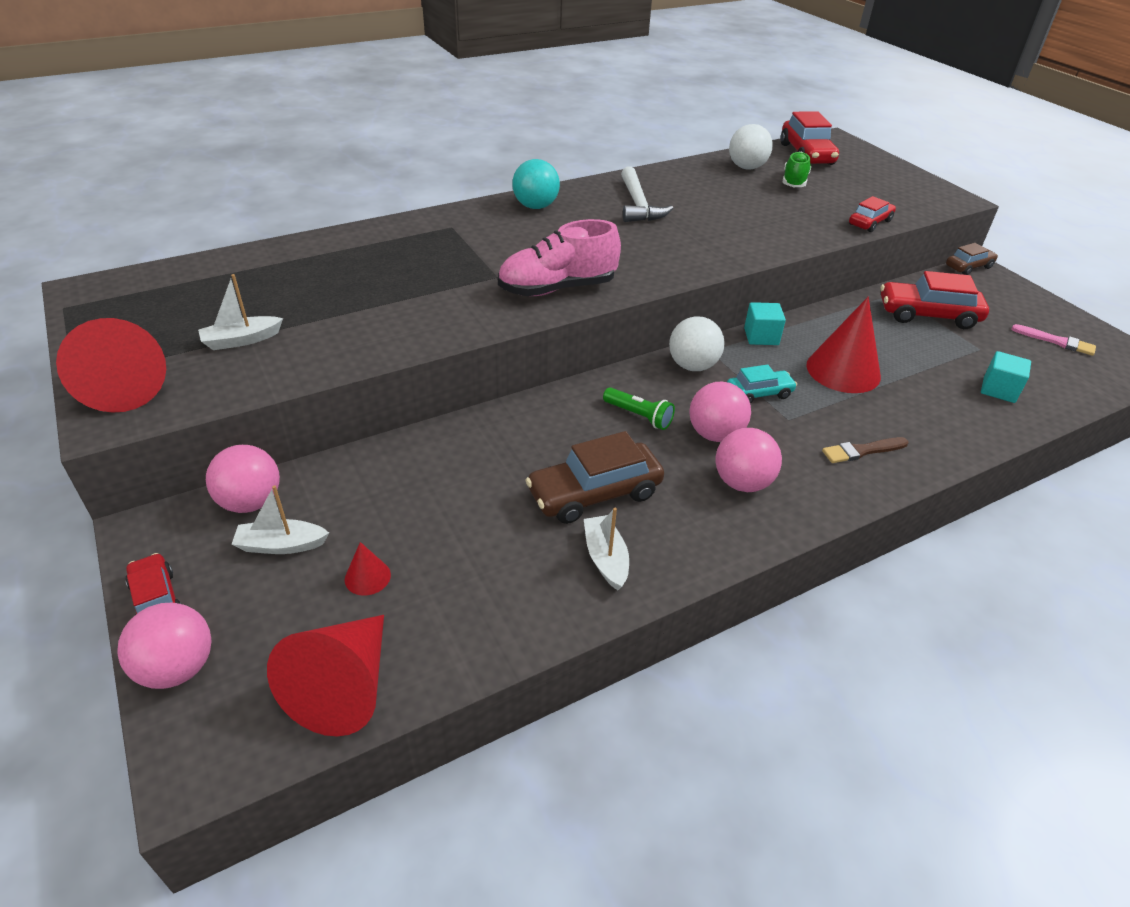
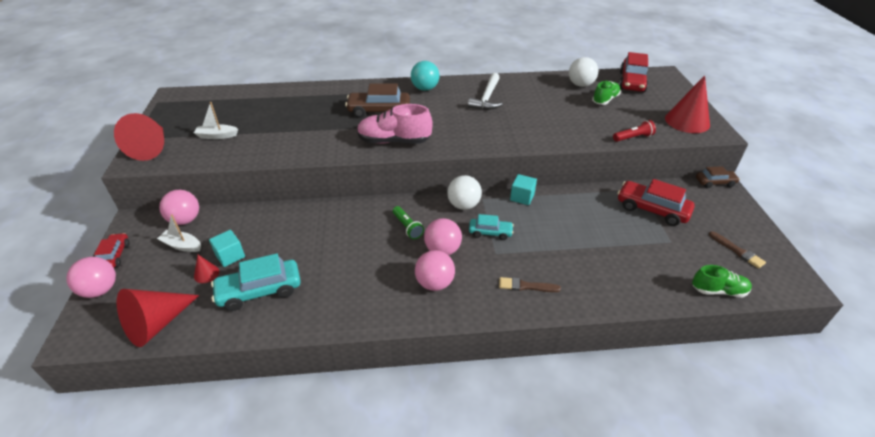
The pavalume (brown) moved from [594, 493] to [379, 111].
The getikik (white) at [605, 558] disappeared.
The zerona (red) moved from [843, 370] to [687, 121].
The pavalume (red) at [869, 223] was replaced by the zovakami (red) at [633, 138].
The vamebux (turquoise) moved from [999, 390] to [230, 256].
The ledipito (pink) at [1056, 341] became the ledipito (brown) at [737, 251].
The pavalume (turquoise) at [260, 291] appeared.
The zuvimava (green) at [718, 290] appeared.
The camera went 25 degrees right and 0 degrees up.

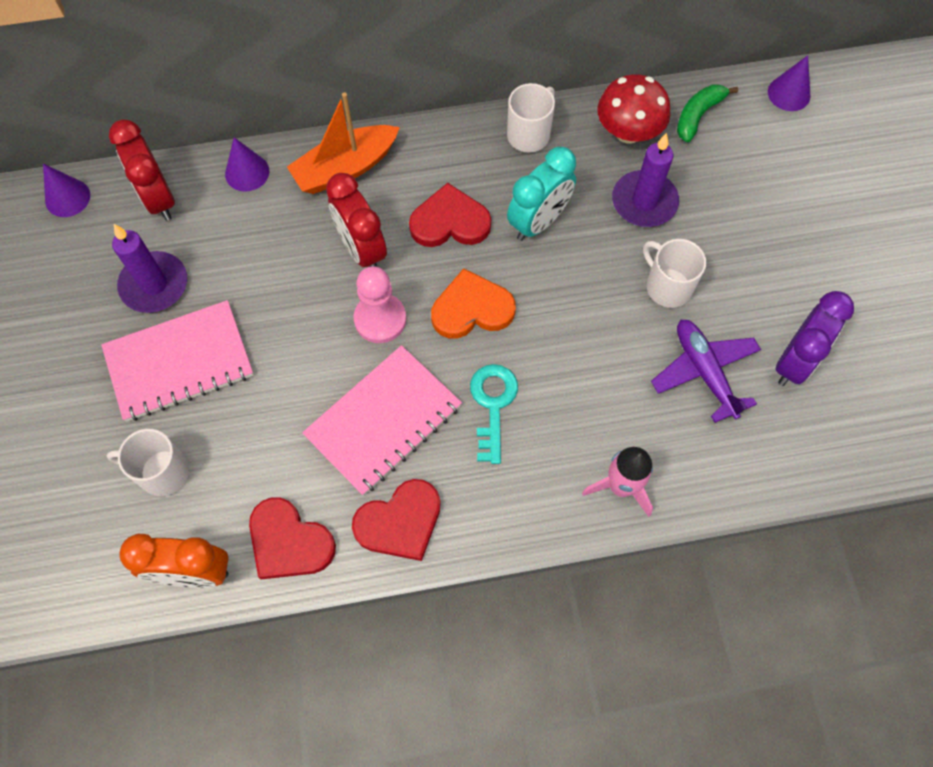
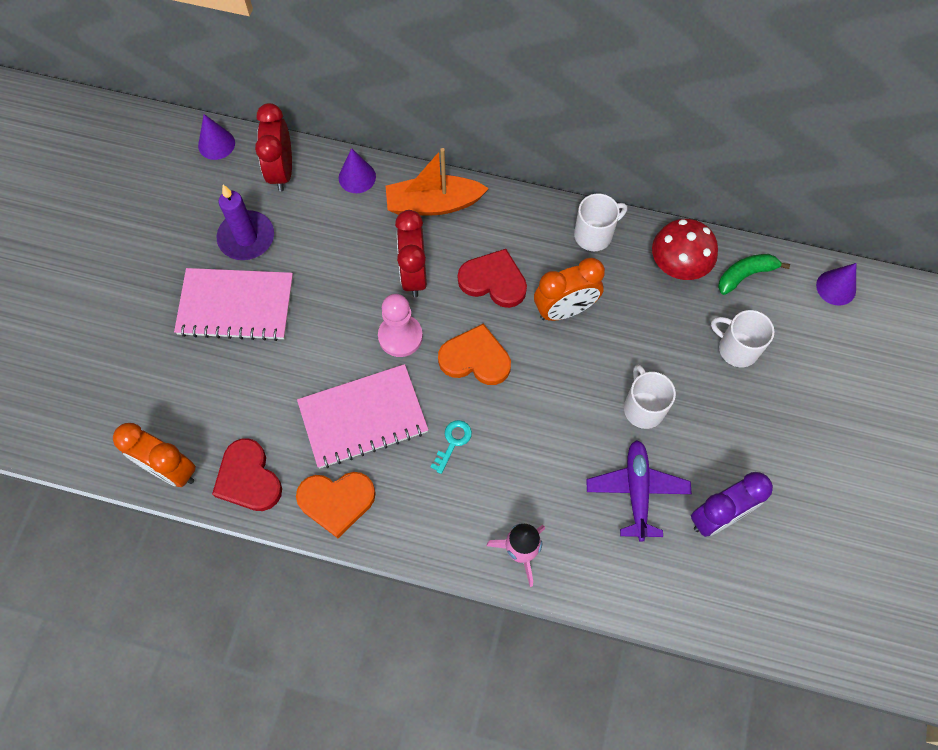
The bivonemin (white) moved from [162, 472] to [737, 348].
The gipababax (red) at [400, 522] became the gipababax (orange) at [336, 501].
The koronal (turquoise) at [492, 405] changed to 0.65 times the size.
The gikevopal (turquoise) at [538, 222] became the gikevopal (orange) at [565, 310].
The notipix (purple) at [644, 202] disappeared.
The camera went 25 degrees right and 0 degrees up.

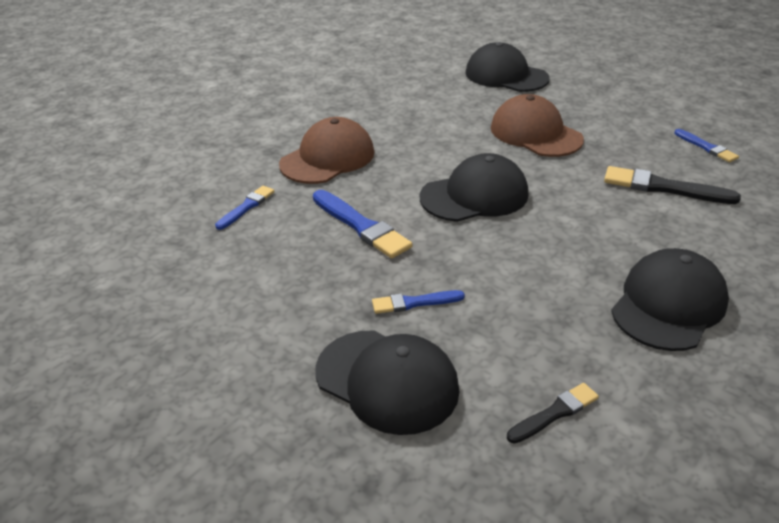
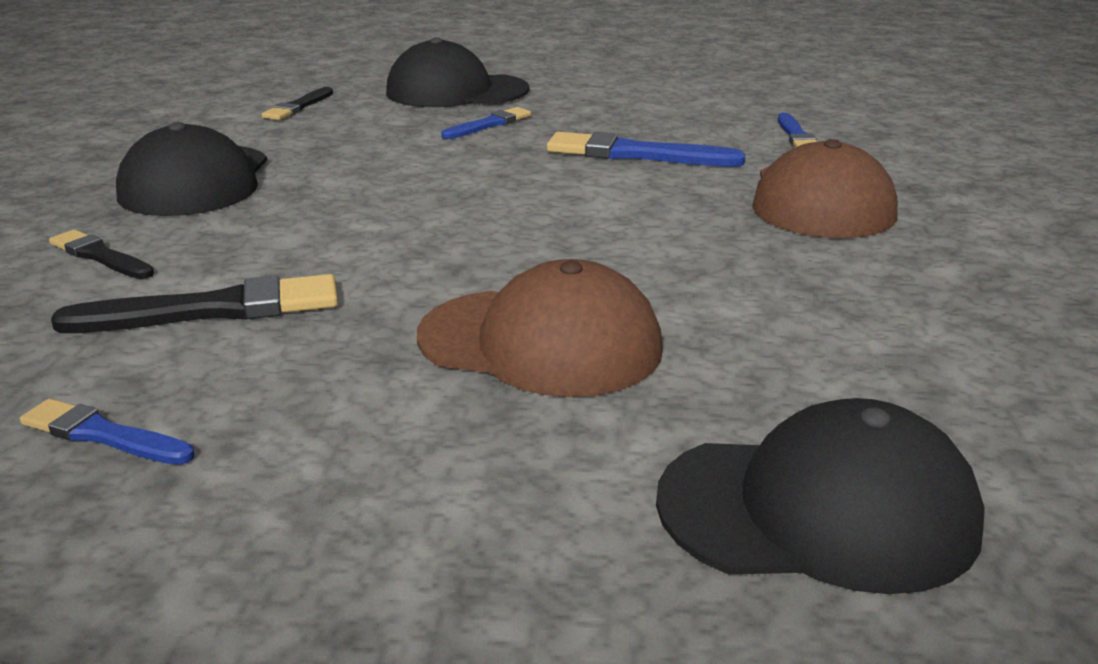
The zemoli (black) at [474, 195] disappeared.
The ledipito (black) at [100, 256] appeared.
The camera went 145 degrees right and 10 degrees down.

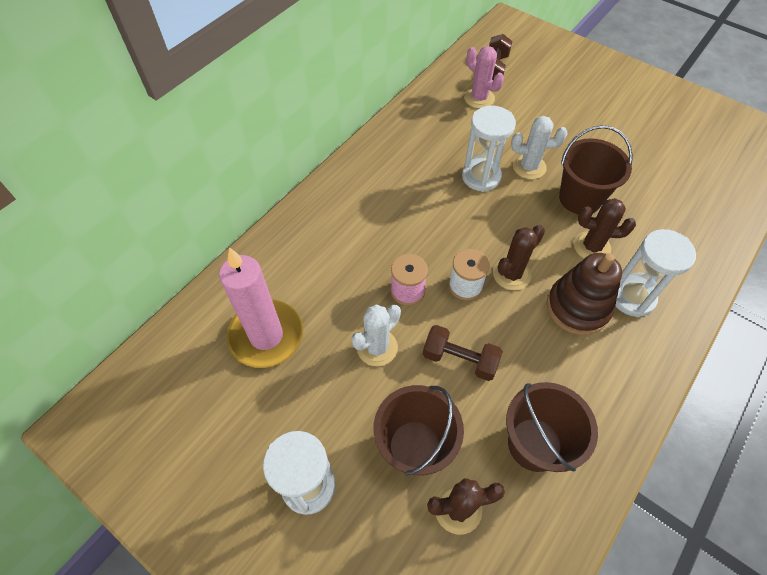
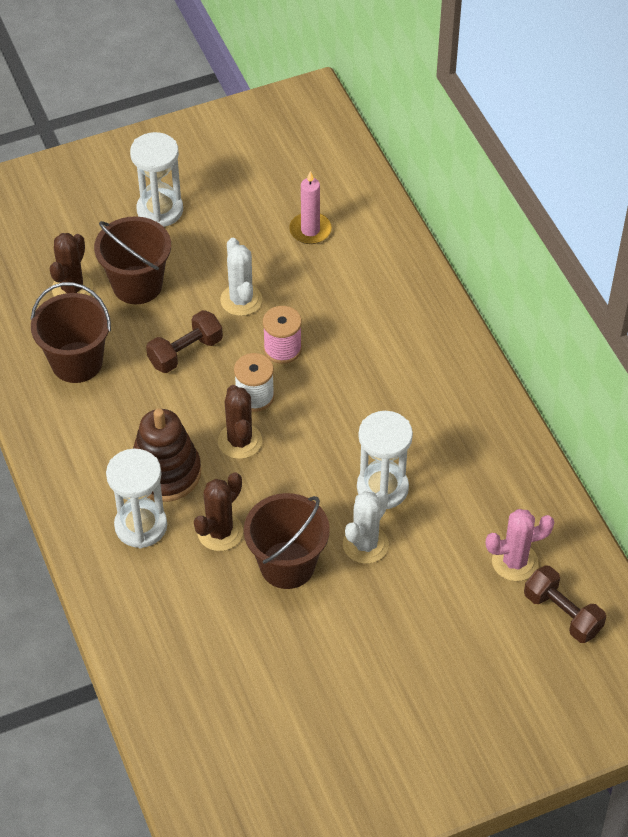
The notipix (pink) at [266, 336] changed to 0.56 times the size.
The camera went 120 degrees right and 5 degrees down.

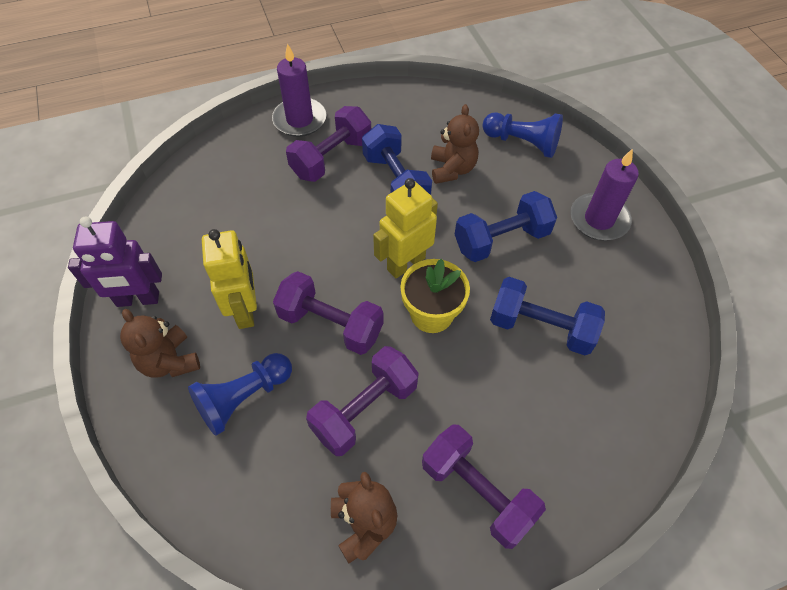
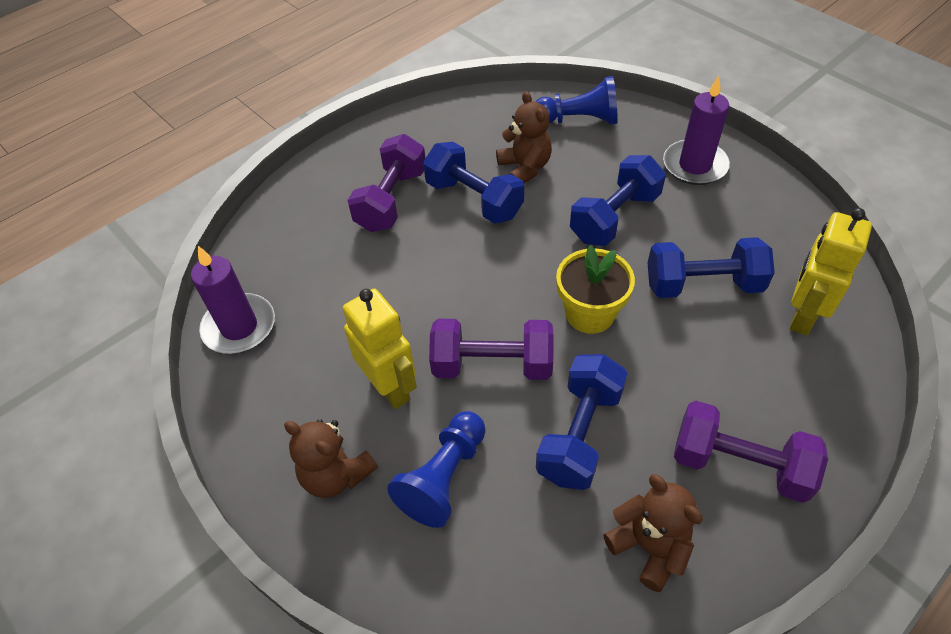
The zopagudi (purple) at [138, 299] disappeared.
The notipix (purple) moved from [299, 120] to [239, 327].
The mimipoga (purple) at [364, 409] became the mimipoga (blue) at [580, 434].
The zopagudi (yellow) moved from [405, 263] to [802, 315].
The camera went 20 degrees left and 5 degrees down.

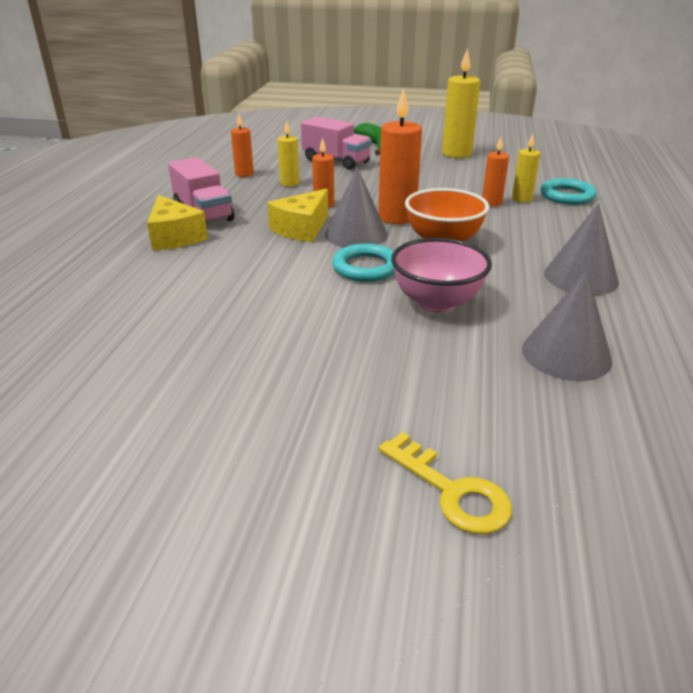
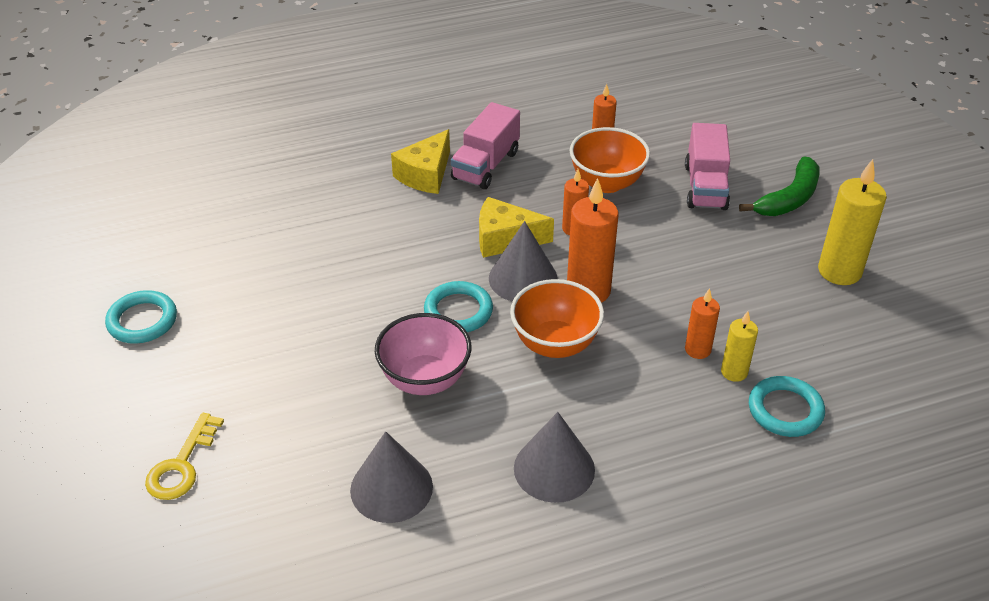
The notipix (yellow) at [289, 183] was replaced by the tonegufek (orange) at [606, 183].
The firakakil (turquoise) at [142, 321] appeared.
The camera went 60 degrees right and 10 degrees up.

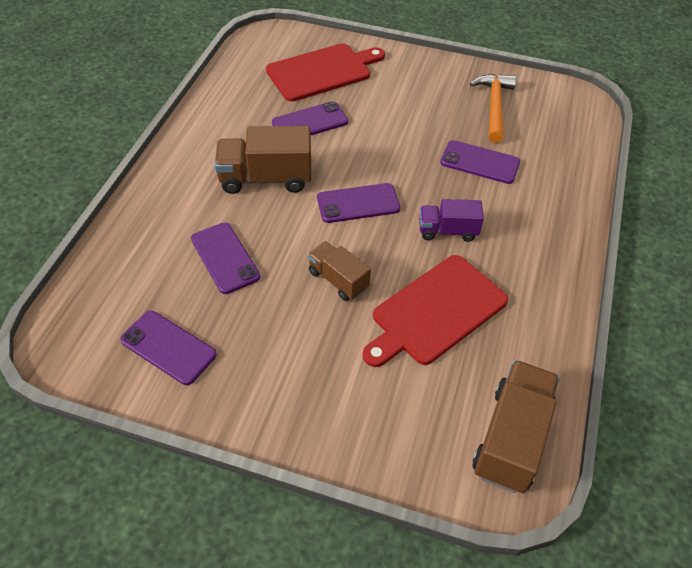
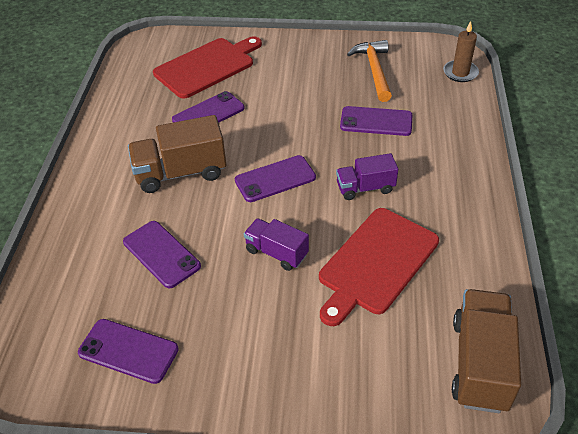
The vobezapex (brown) at [338, 280] became the vobezapex (purple) at [276, 253].
The notipix (brown) at [460, 73] appeared.
The camera went 10 degrees left and 5 degrees down.

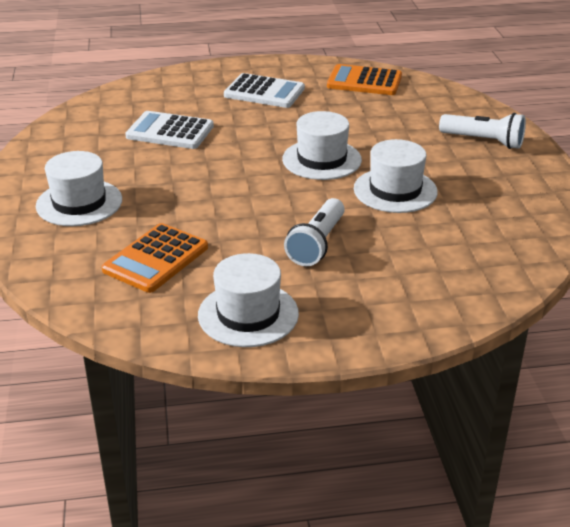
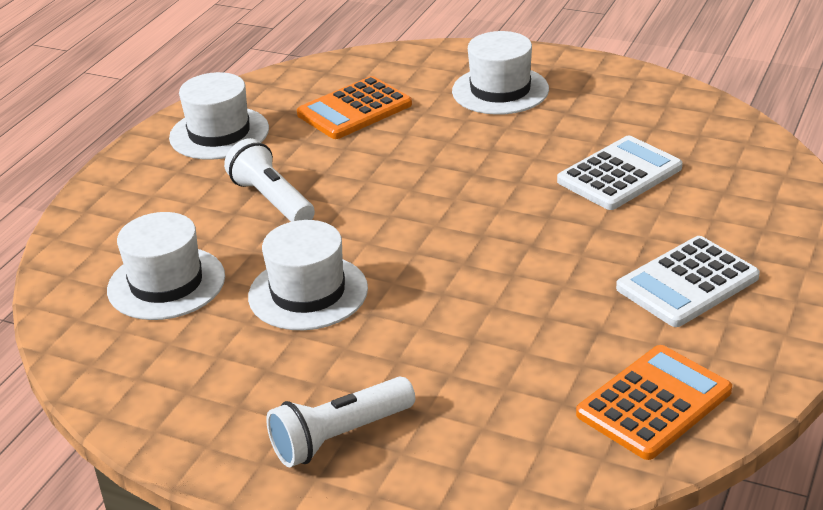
The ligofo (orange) at [156, 259] turned 105 degrees counterclockwise.
The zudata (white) moved from [321, 160] to [166, 283].
The camera went 125 degrees right and 0 degrees up.

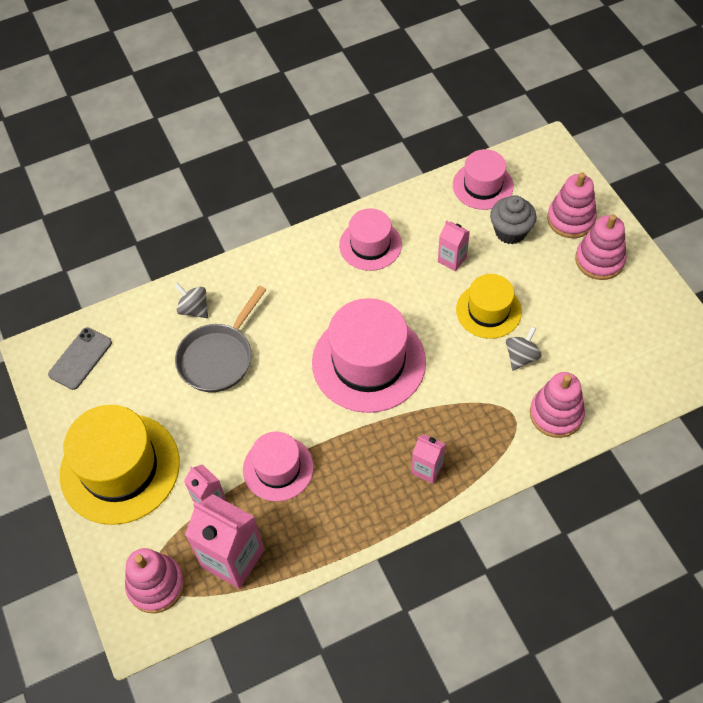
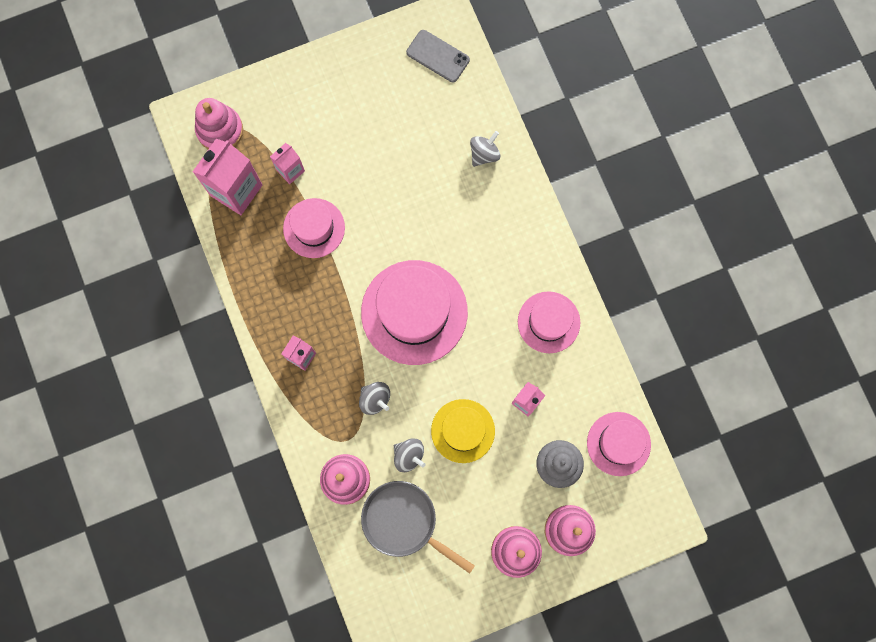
The zudata (yellow) at [120, 468] disappeared.
The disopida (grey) moved from [218, 357] to [404, 522].
The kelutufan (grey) at [375, 399] appeared.
The camera went 90 degrees right and 20 degrees up.

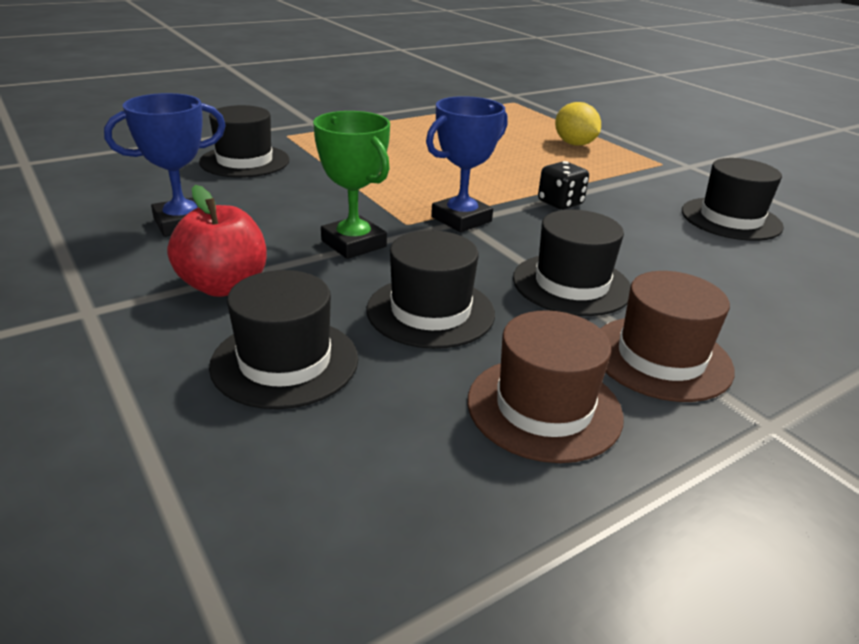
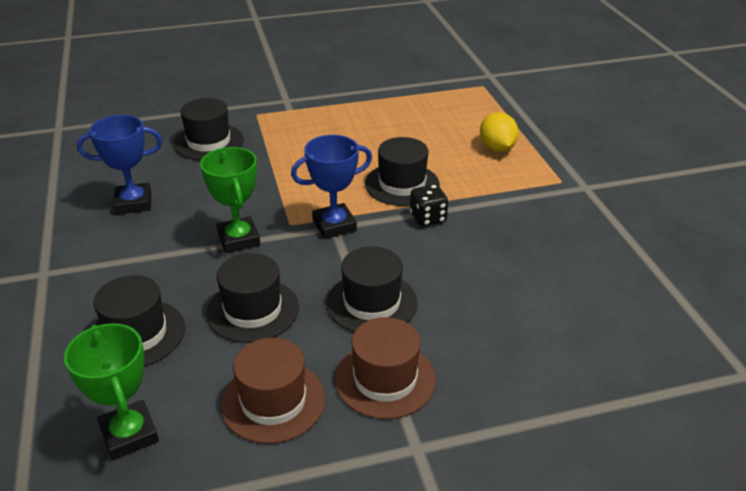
The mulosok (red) at [224, 286] disappeared.
The zudata (black) moved from [731, 219] to [402, 184].
The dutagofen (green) at [129, 434] appeared.
The camera went 20 degrees right and 5 degrees up.

